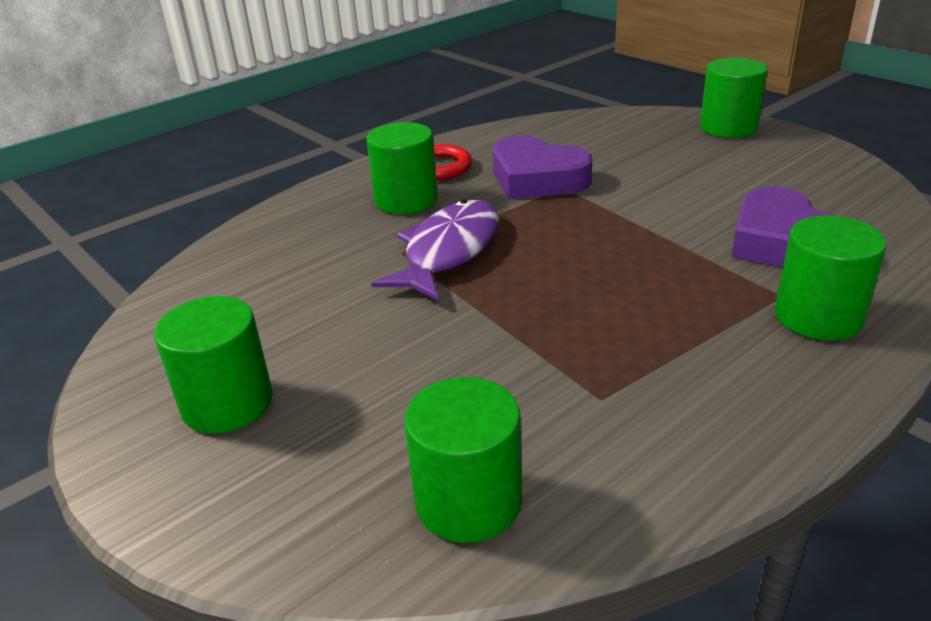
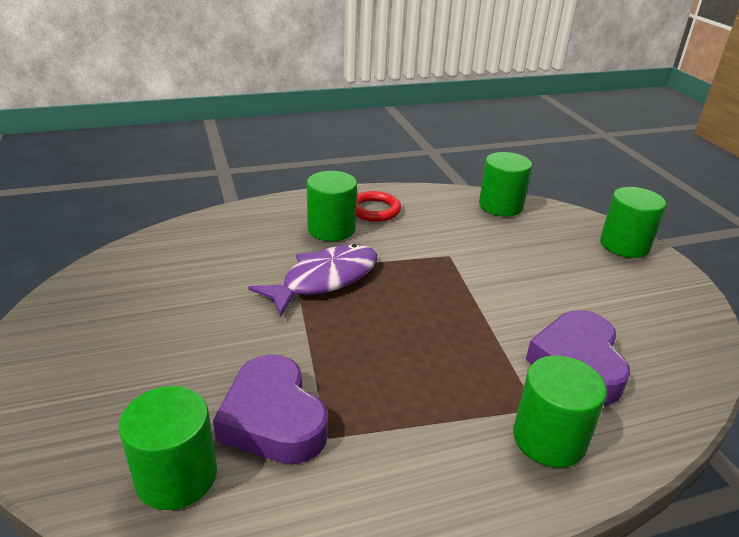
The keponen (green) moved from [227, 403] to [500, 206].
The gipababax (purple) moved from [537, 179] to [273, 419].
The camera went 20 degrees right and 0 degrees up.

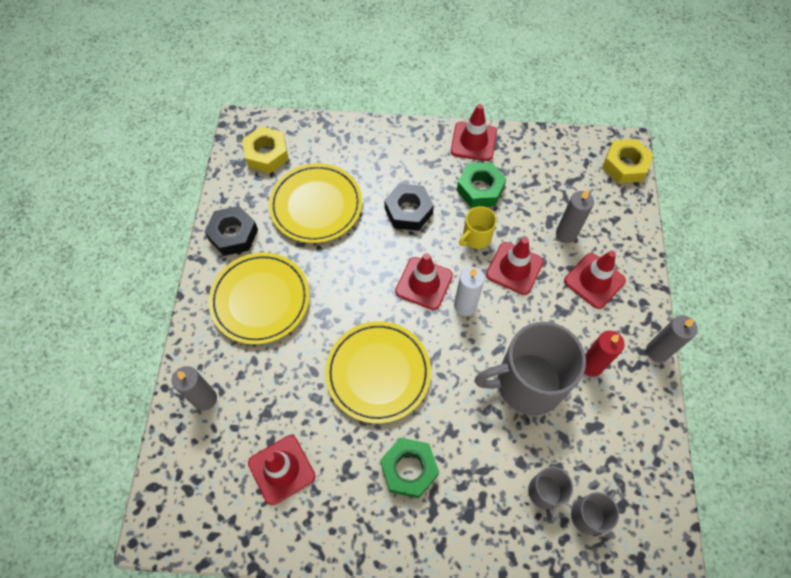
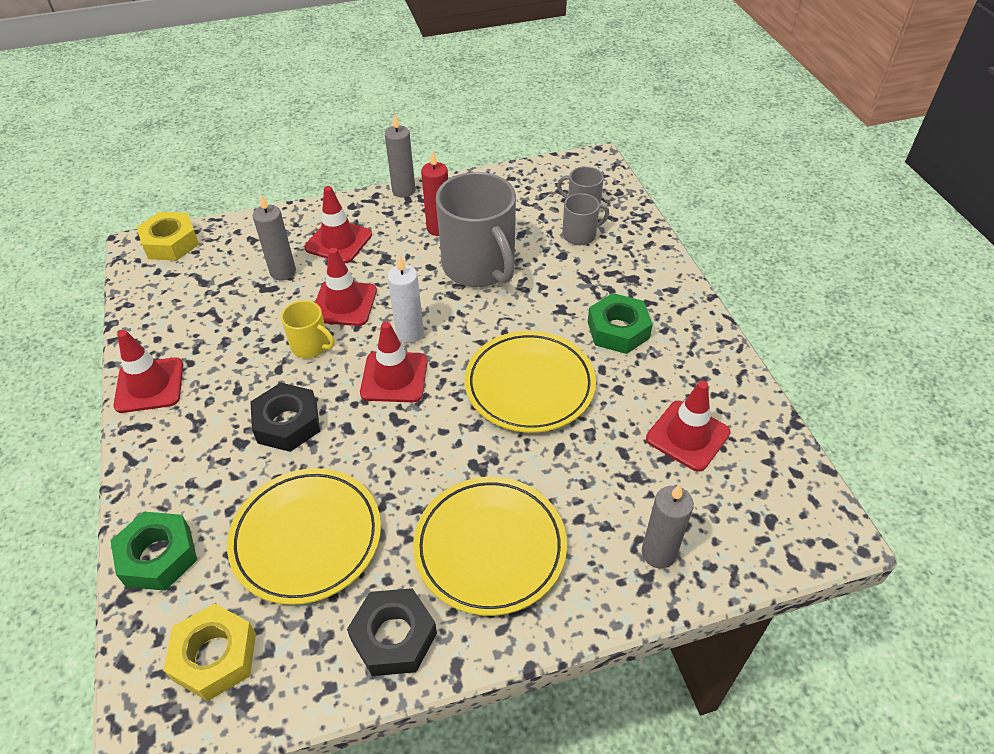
The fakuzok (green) moved from [480, 189] to [158, 556].
The camera went 110 degrees left and 15 degrees down.

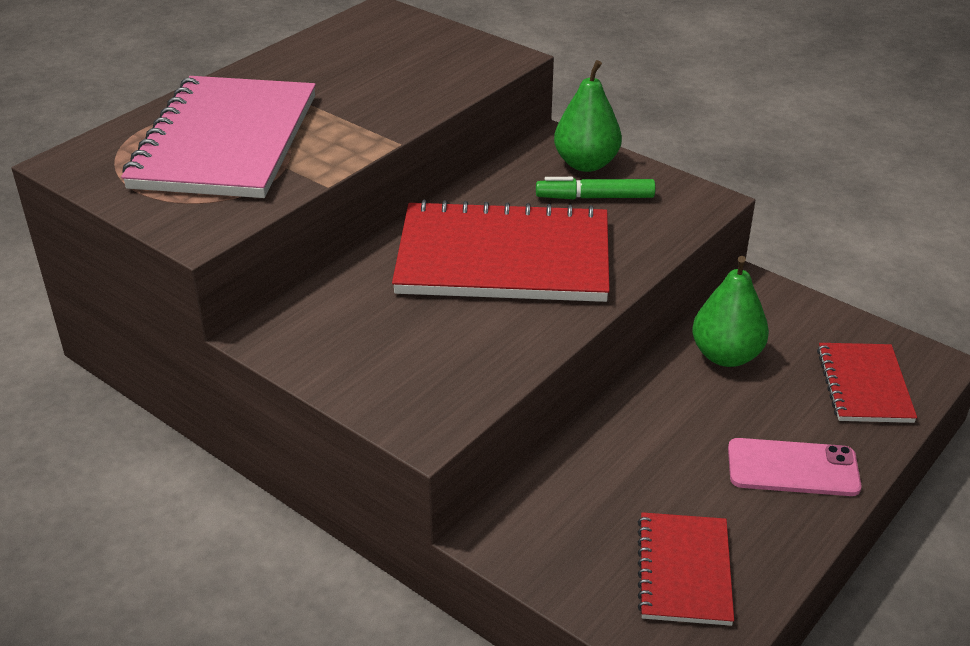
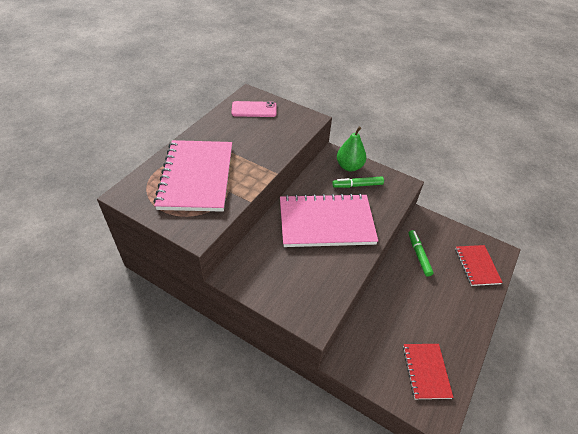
The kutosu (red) at [503, 258] became the kutosu (pink) at [326, 222].
The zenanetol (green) at [726, 355] was replaced by the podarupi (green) at [419, 255].
The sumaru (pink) moved from [792, 468] to [254, 109].
The camera went 10 degrees left and 10 degrees up.

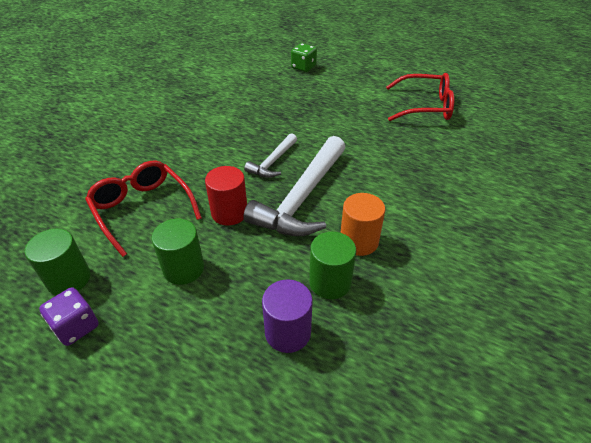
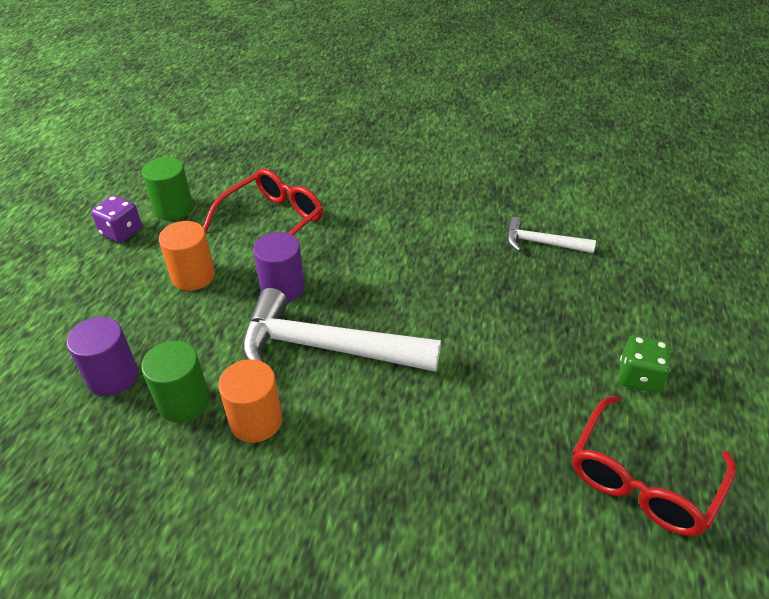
The keponen (green) at [183, 268] became the keponen (orange) at [193, 276].
The keponen (red) at [229, 213] became the keponen (purple) at [282, 288].
The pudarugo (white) moved from [273, 162] to [542, 243].
The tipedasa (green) moved from [303, 67] to [638, 376].
The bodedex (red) at [425, 106] turned 45 degrees clockwise.
The camera went 75 degrees right and 0 degrees up.

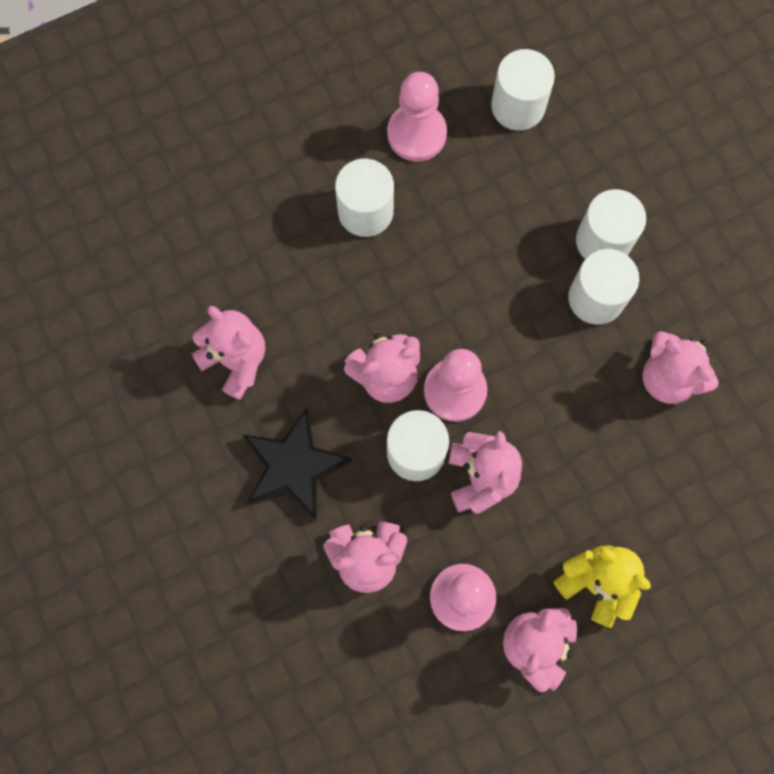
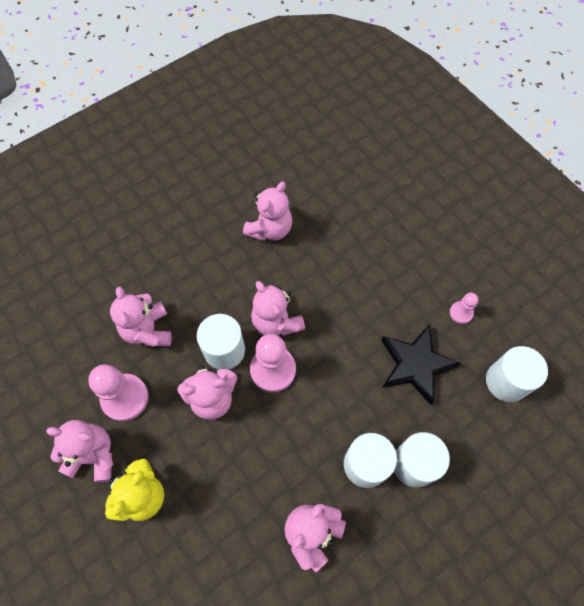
The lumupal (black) moved from [294, 467] to [415, 365].
The keponen (white) at [365, 211] disappeared.
The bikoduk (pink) at [416, 134] changed to 0.53 times the size.
The camera went 80 degrees right and 10 degrees down.

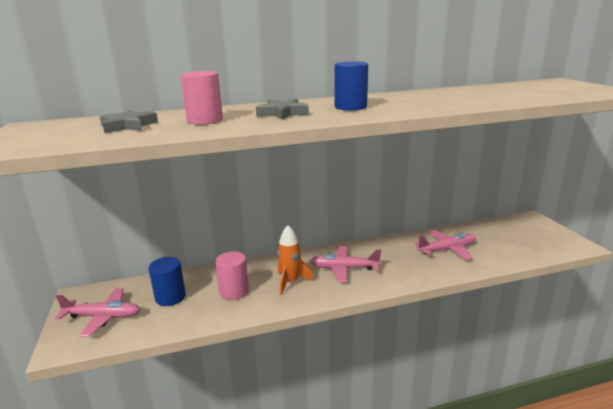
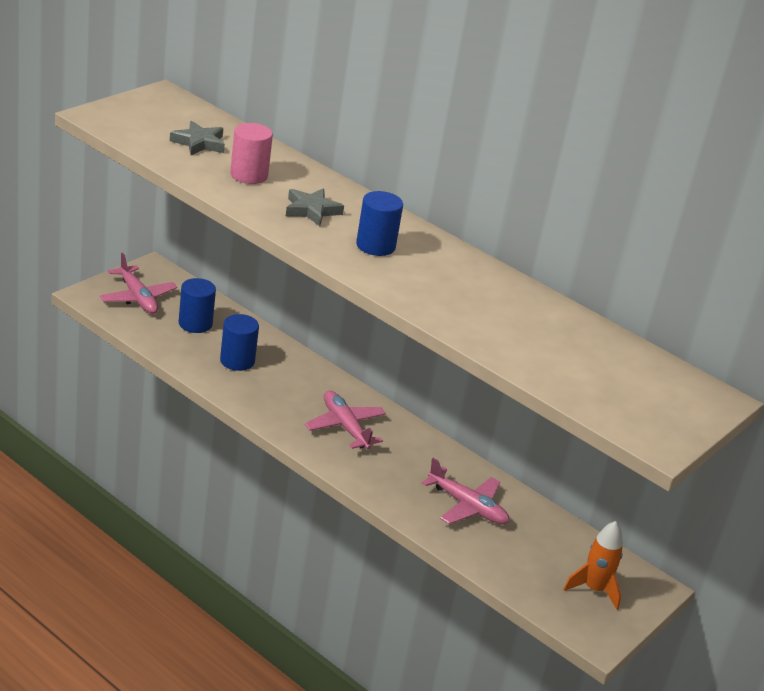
The keponen (pink) at [234, 291] became the keponen (blue) at [237, 361].
The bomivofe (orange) moved from [291, 282] to [594, 589].
The camera went 50 degrees right and 10 degrees up.

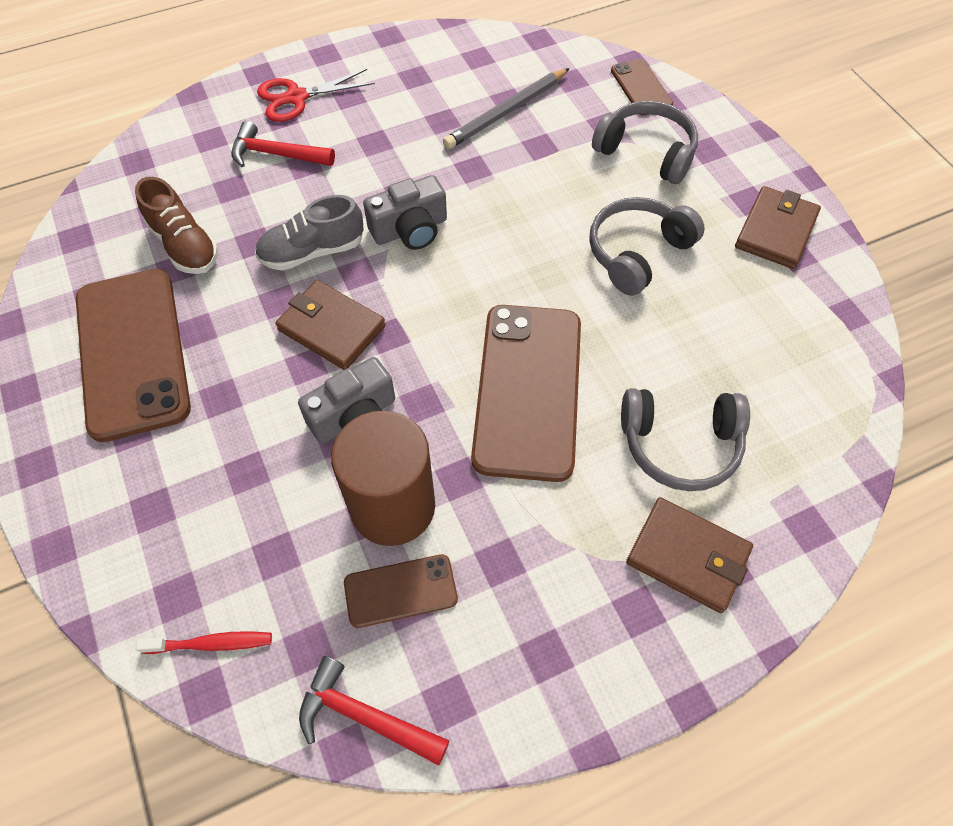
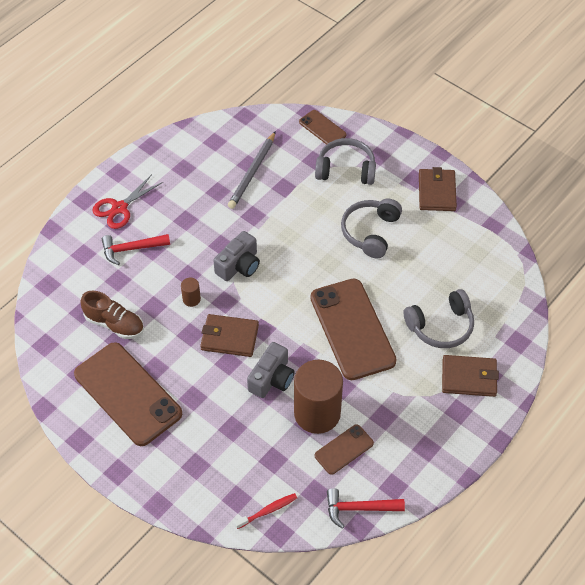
The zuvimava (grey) at [312, 251] was replaced by the keponen (brown) at [191, 299].
The camera went 25 degrees left and 5 degrees down.

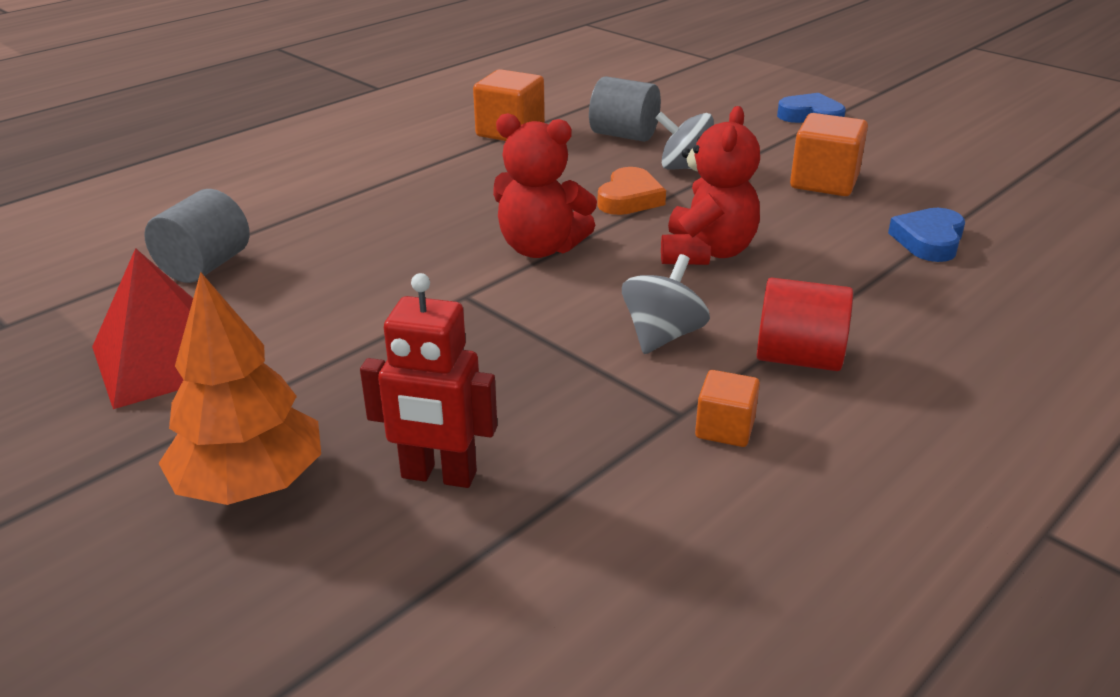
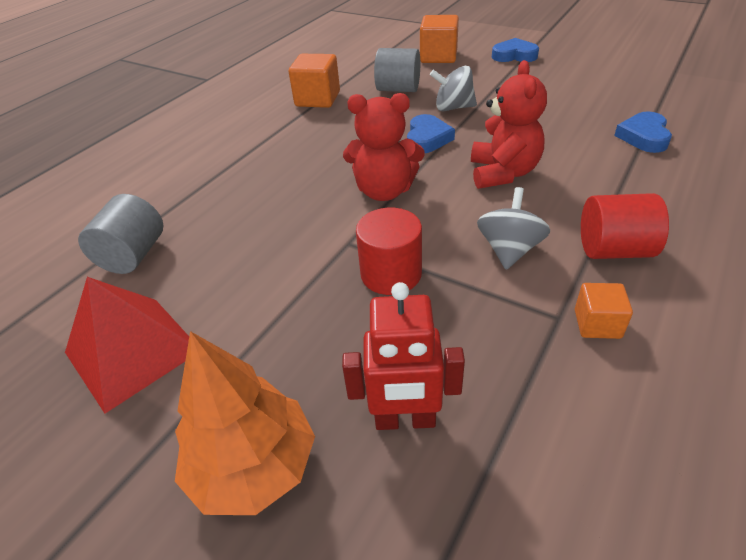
The gipababax (orange) at [629, 198] became the gipababax (blue) at [427, 139].
The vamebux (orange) moved from [824, 182] to [438, 57].
The keponen (red) at [391, 274] appeared.
The camera went 10 degrees left and 10 degrees up.

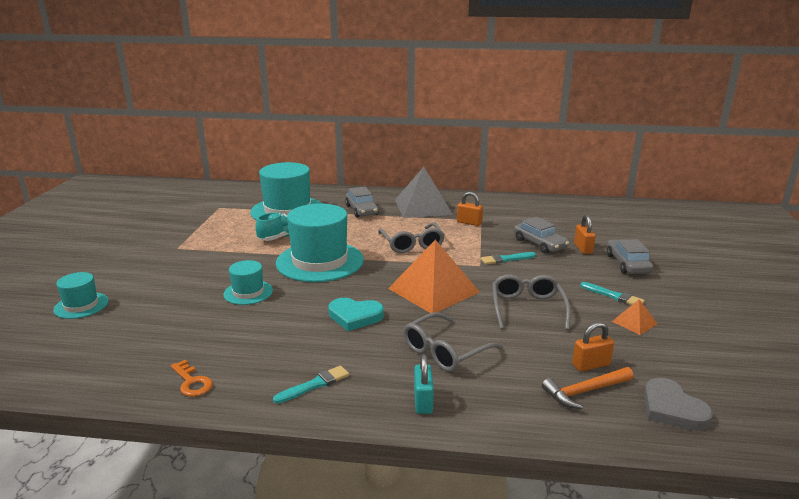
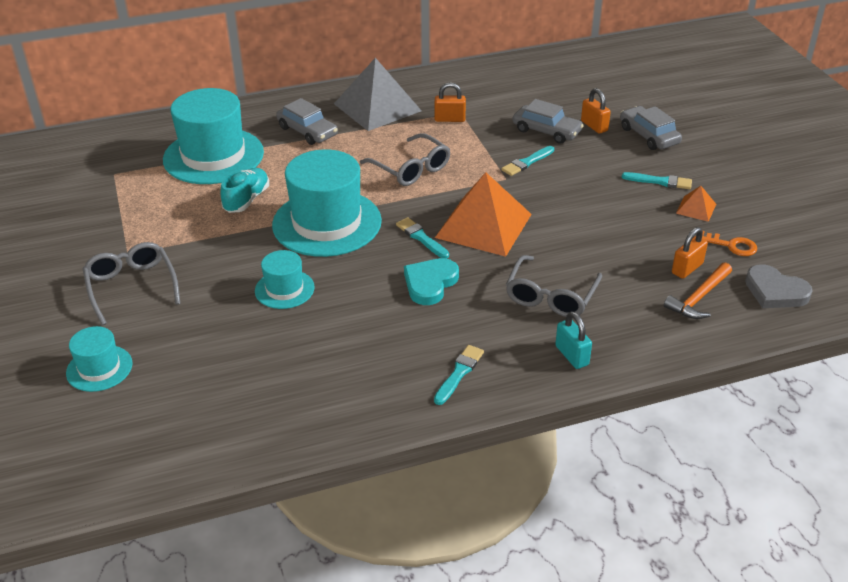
The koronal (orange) moved from [192, 382] to [731, 245].
The gipababax (turquoise) at [355, 316] turned 135 degrees clockwise.
The bodedex (grey) moved from [527, 308] to [132, 287].
The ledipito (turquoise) at [421, 238] appeared.
The camera went 25 degrees left and 15 degrees up.

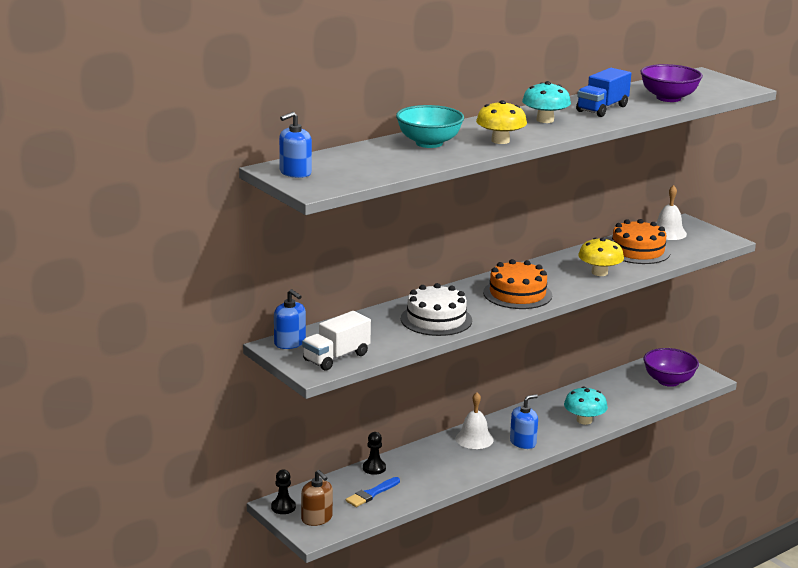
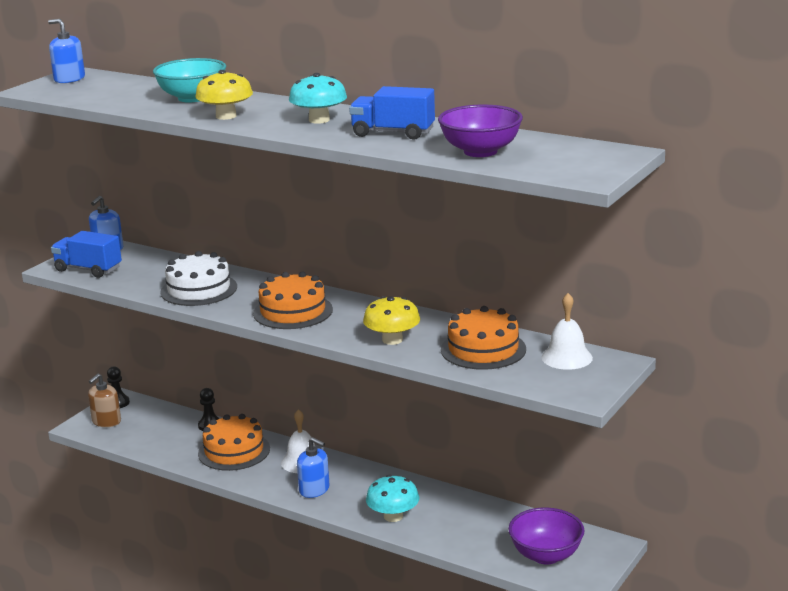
The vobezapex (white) at [336, 357] became the vobezapex (blue) at [88, 269].
The ledipito (blue) at [371, 494] disappeared.
The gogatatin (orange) at [234, 451] appeared.
The camera went 70 degrees right and 0 degrees up.

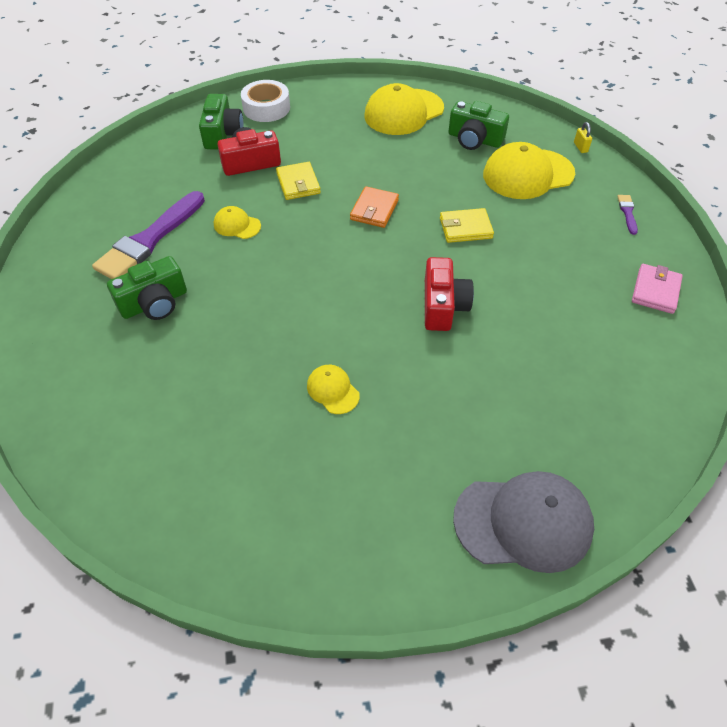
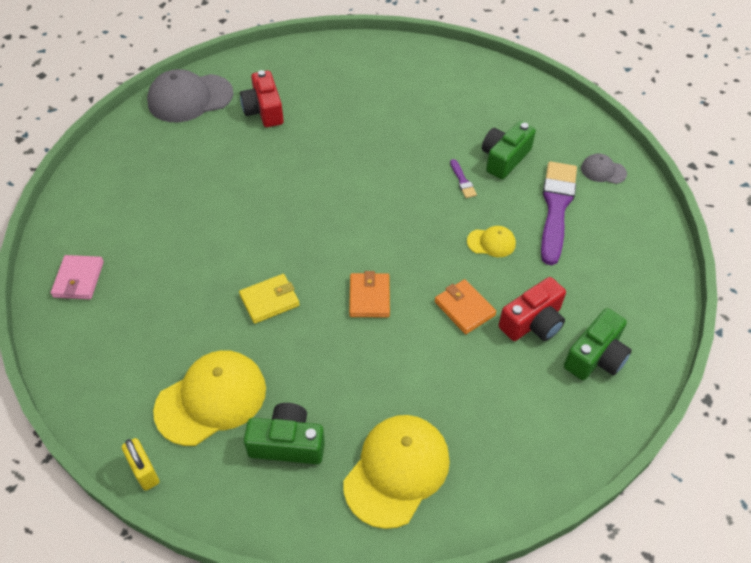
The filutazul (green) at [222, 134] turned 120 degrees counterclockwise.
The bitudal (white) at [266, 108] disappeared.
The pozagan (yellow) at [298, 183] became the pozagan (orange) at [464, 308].
The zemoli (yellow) at [333, 390] disappeared.
The filutazul (red) moved from [443, 306] to [264, 110].
The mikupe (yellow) at [580, 147] changed to 1.56 times the size.
The ledipito (purple) moved from [627, 213] to [462, 181].
The zemoli (grey) at [603, 171] appeared.
The camera went 160 degrees right and 0 degrees up.

